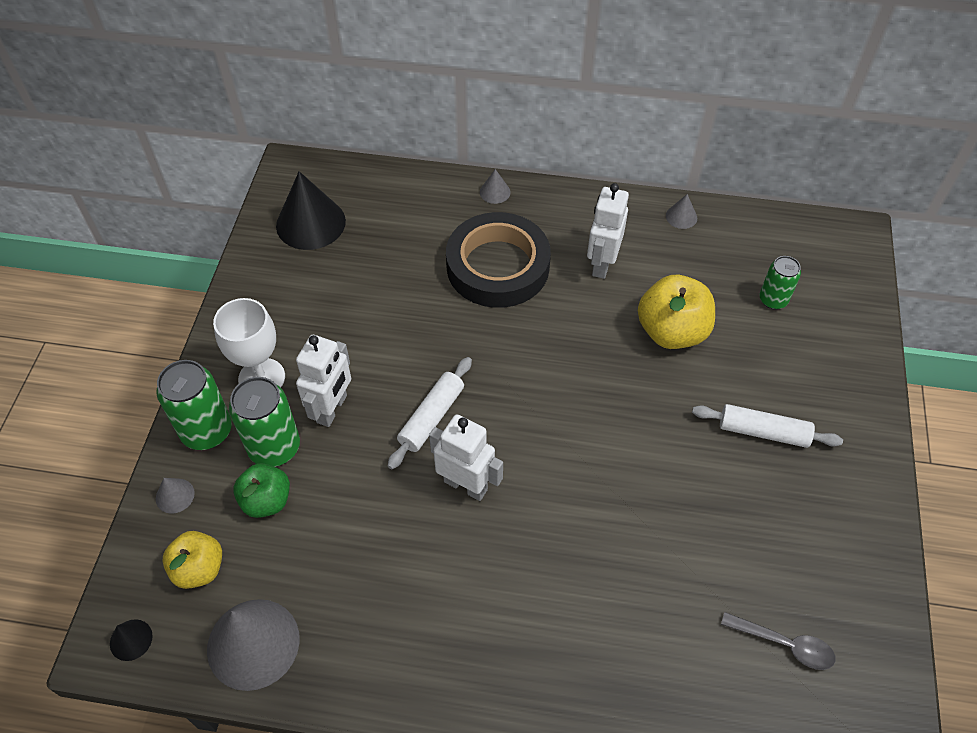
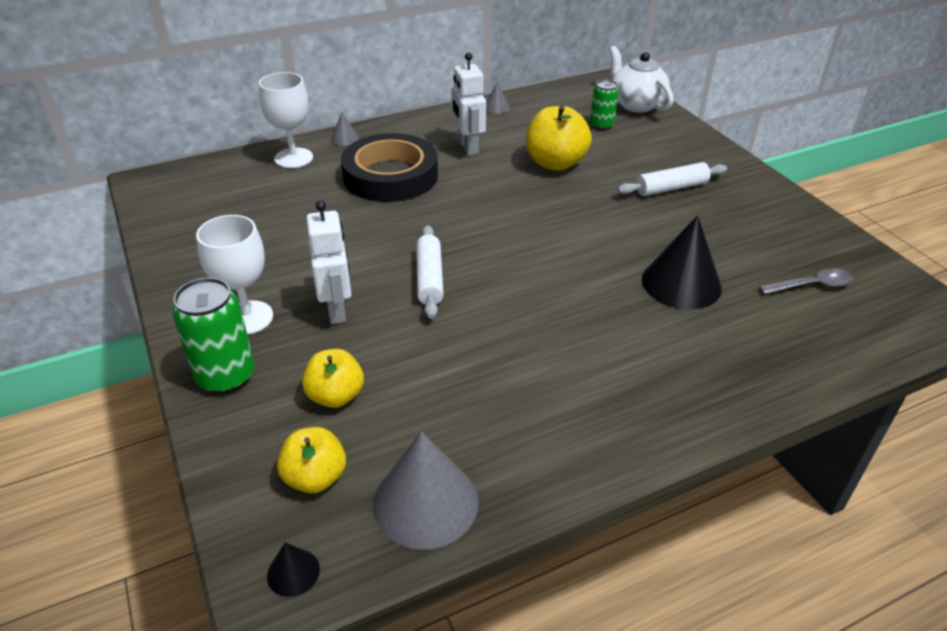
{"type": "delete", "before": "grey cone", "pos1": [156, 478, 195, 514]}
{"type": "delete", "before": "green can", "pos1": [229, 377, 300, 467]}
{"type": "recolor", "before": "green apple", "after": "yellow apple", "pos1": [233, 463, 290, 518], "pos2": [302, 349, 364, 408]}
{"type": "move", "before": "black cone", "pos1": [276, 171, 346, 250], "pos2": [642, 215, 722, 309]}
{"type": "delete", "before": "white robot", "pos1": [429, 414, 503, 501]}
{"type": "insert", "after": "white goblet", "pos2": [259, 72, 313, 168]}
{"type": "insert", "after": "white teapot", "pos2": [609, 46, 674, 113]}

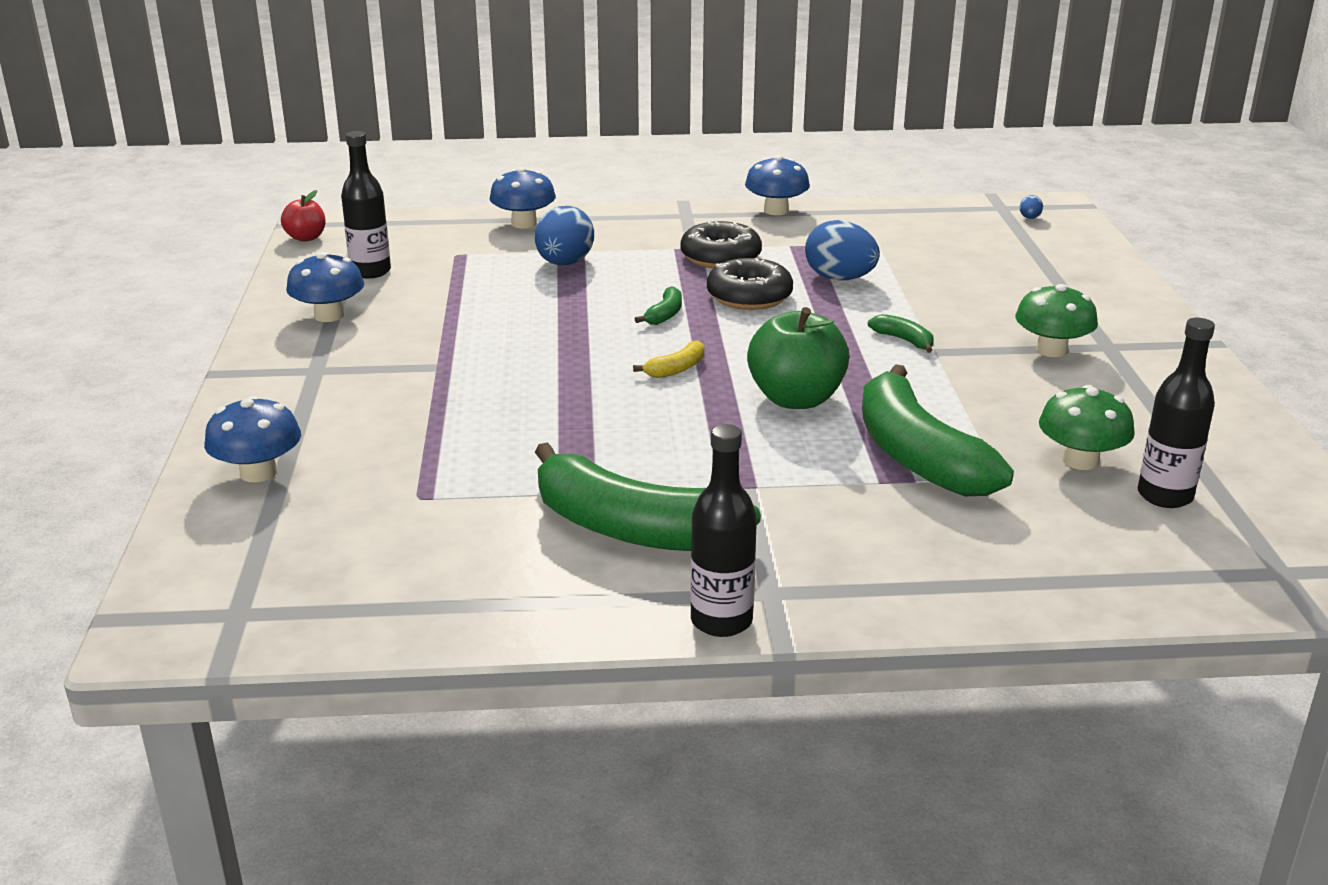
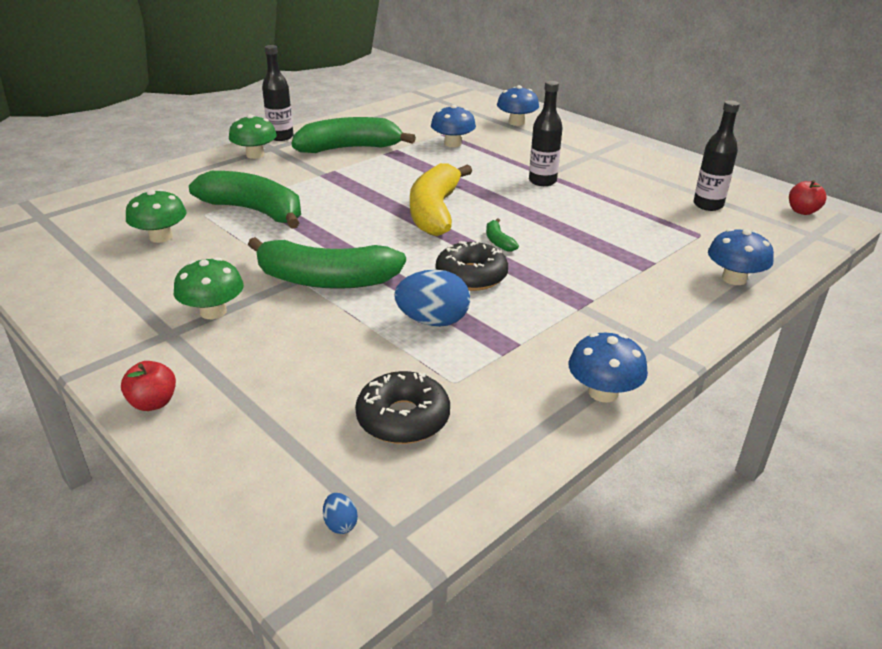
{"type": "move", "before": "blue mushroom", "pos1": [286, 252, 364, 322], "pos2": [431, 104, 476, 147]}
{"type": "delete", "before": "blue egg", "pos1": [535, 206, 594, 266]}
{"type": "resize", "before": "yellow banana", "pos1": [633, 341, 705, 378], "pos2": [410, 163, 472, 236], "scale": 2.48}
{"type": "move", "before": "black donut", "pos1": [681, 221, 762, 268], "pos2": [355, 371, 450, 444]}
{"type": "delete", "before": "green apple", "pos1": [747, 307, 850, 409]}
{"type": "resize", "before": "green banana", "pos1": [868, 314, 934, 353], "pos2": [248, 237, 406, 289], "scale": 2.48}
{"type": "move", "before": "black bottle", "pos1": [1138, 318, 1215, 508], "pos2": [529, 81, 563, 186]}
{"type": "insert", "after": "red apple", "pos2": [121, 361, 176, 411]}
{"type": "insert", "after": "green mushroom", "pos2": [229, 114, 277, 159]}

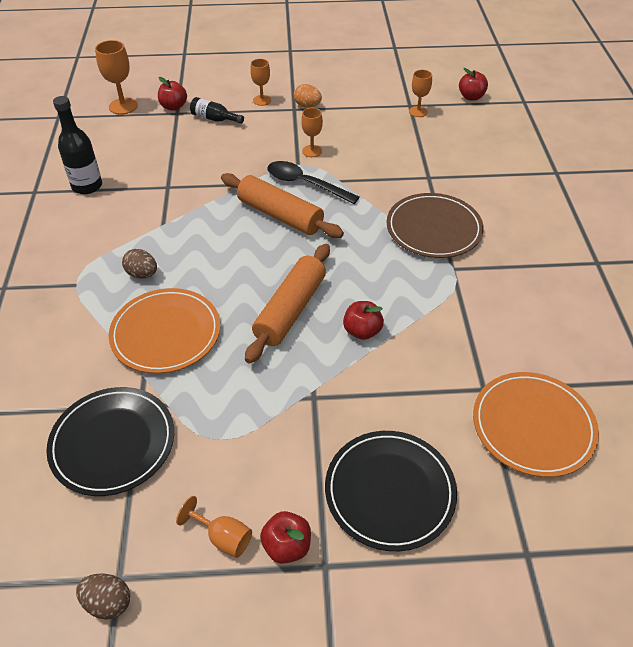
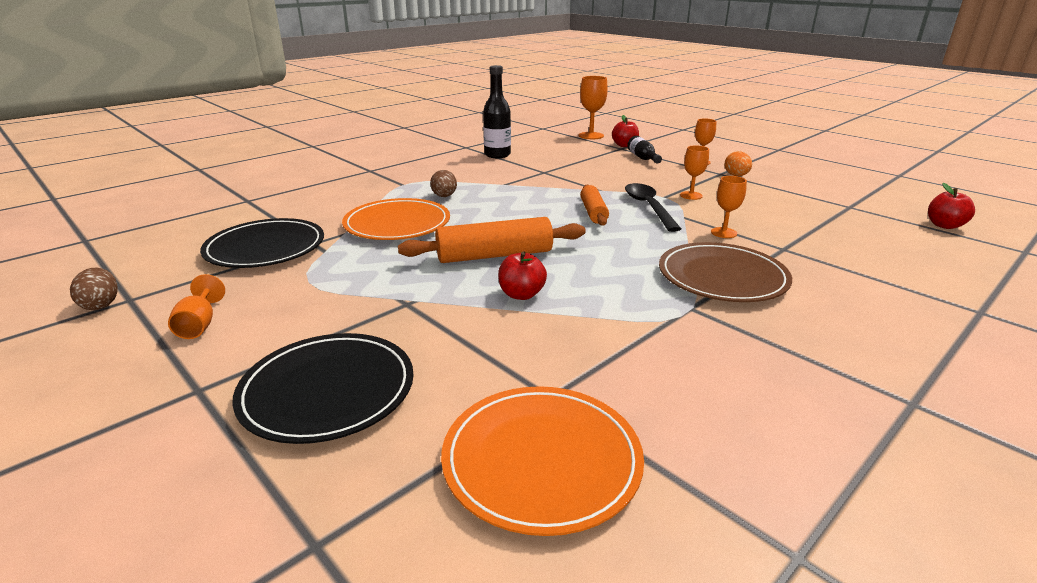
{"type": "resize", "before": "orange rolling pin", "pos1": [221, 173, 344, 238], "pos2": [580, 185, 609, 226], "scale": 0.63}
{"type": "delete", "before": "red apple", "pos1": [260, 511, 311, 564]}
{"type": "move", "before": "orange goblet", "pos1": [409, 70, 432, 117], "pos2": [711, 176, 747, 238]}

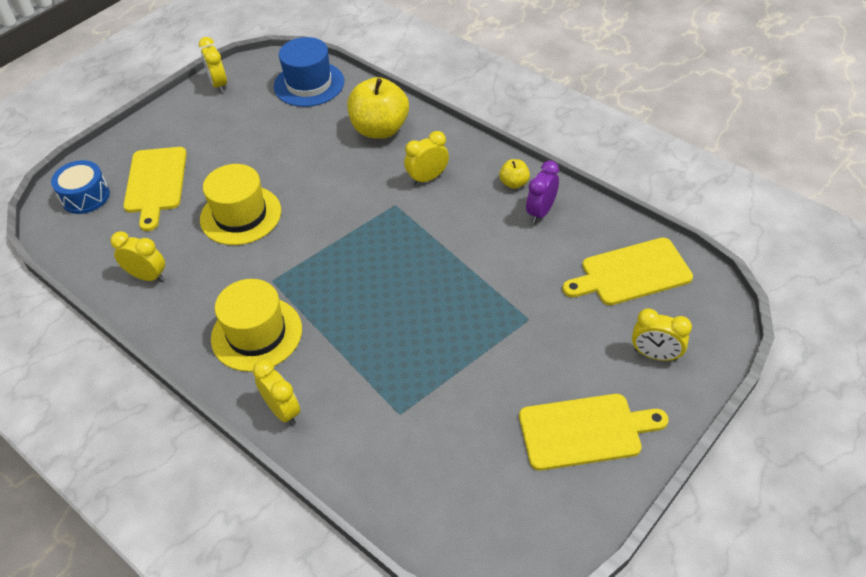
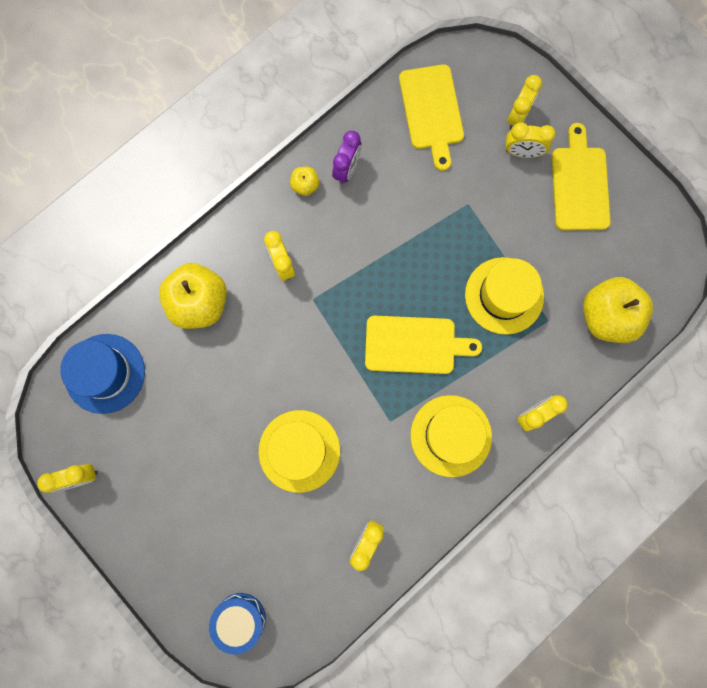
{"type": "move", "before": "yellow cutting board", "pos1": [123, 147, 187, 231], "pos2": [365, 316, 482, 374]}
{"type": "rotate", "before": "purple clock", "pos1": [526, 161, 559, 223], "pos2": [332, 131, 361, 184], "turn": -105}
{"type": "insert", "after": "yellow hat", "pos2": [465, 257, 544, 335]}
{"type": "insert", "after": "yellow clock", "pos2": [506, 122, 556, 158]}
{"type": "insert", "after": "yellow apple", "pos2": [583, 277, 653, 343]}

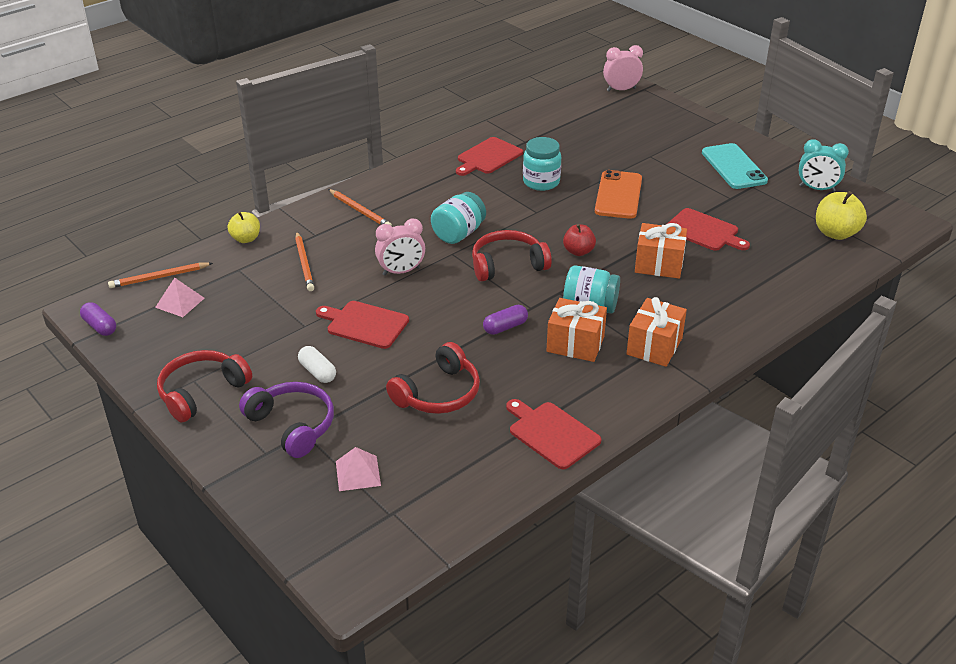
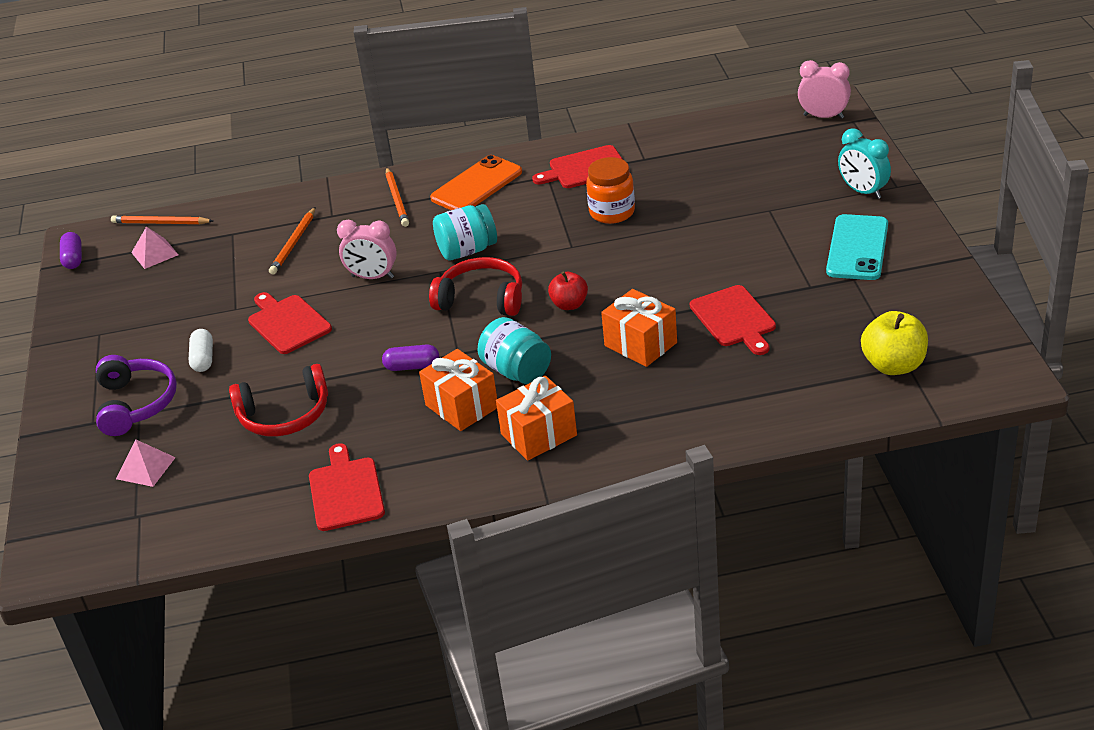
{"type": "delete", "before": "red headphones", "pos1": [157, 350, 252, 422]}
{"type": "delete", "before": "yellow apple", "pos1": [227, 211, 260, 243]}
{"type": "recolor", "before": "turquoise jar", "after": "orange jar", "pos1": [523, 137, 561, 191], "pos2": [586, 157, 635, 224]}
{"type": "move", "before": "orange phone", "pos1": [595, 170, 642, 219], "pos2": [430, 155, 522, 210]}
{"type": "move", "before": "turquoise clock", "pos1": [799, 139, 849, 192], "pos2": [838, 128, 891, 199]}

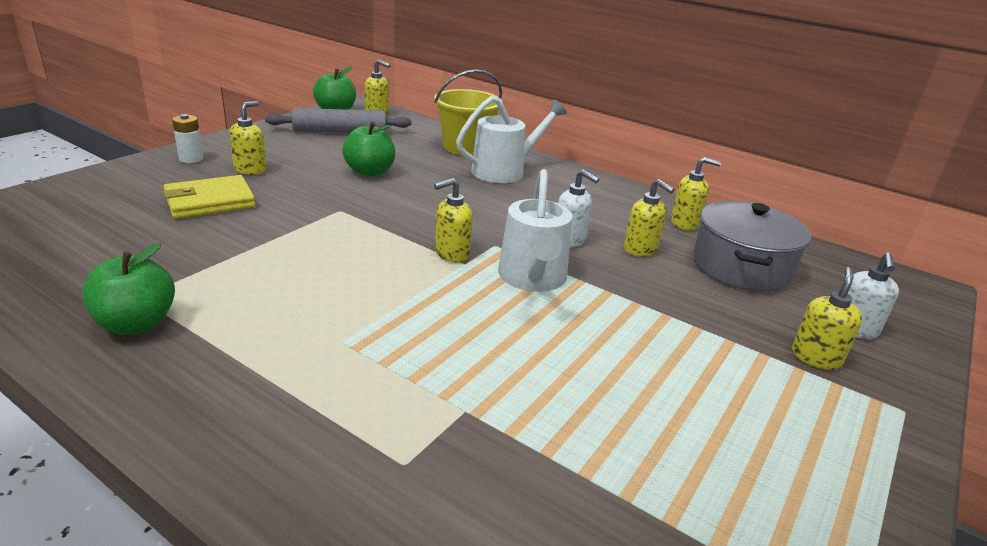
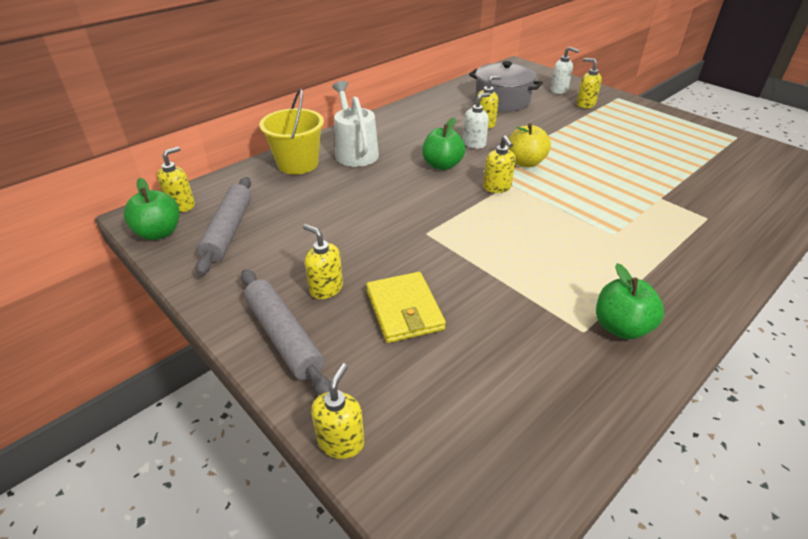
{"type": "replace", "before": "white battery", "after": "grey rolling pin", "pos1": [172, 114, 203, 163], "pos2": [241, 269, 330, 395]}
{"type": "move", "before": "green apple", "pos1": [342, 122, 395, 176], "pos2": [422, 118, 465, 170]}
{"type": "replace", "before": "white watering can", "after": "yellow apple", "pos1": [498, 169, 572, 292], "pos2": [508, 123, 551, 167]}
{"type": "move", "before": "yellow soap dispenser", "pos1": [671, 157, 721, 231], "pos2": [311, 363, 364, 459]}

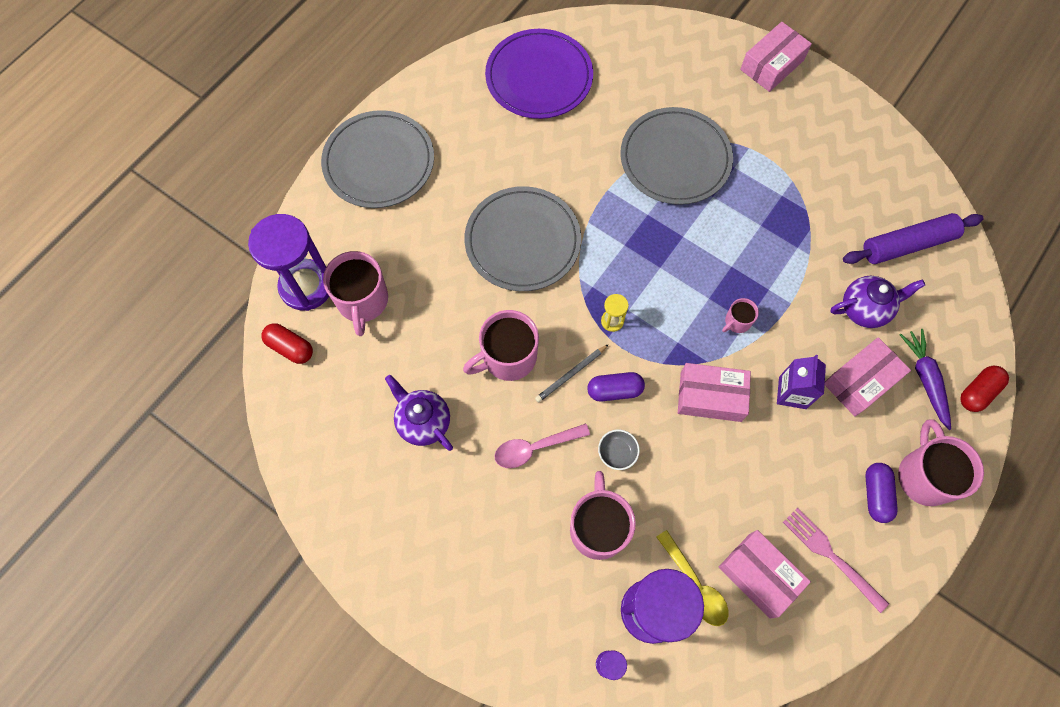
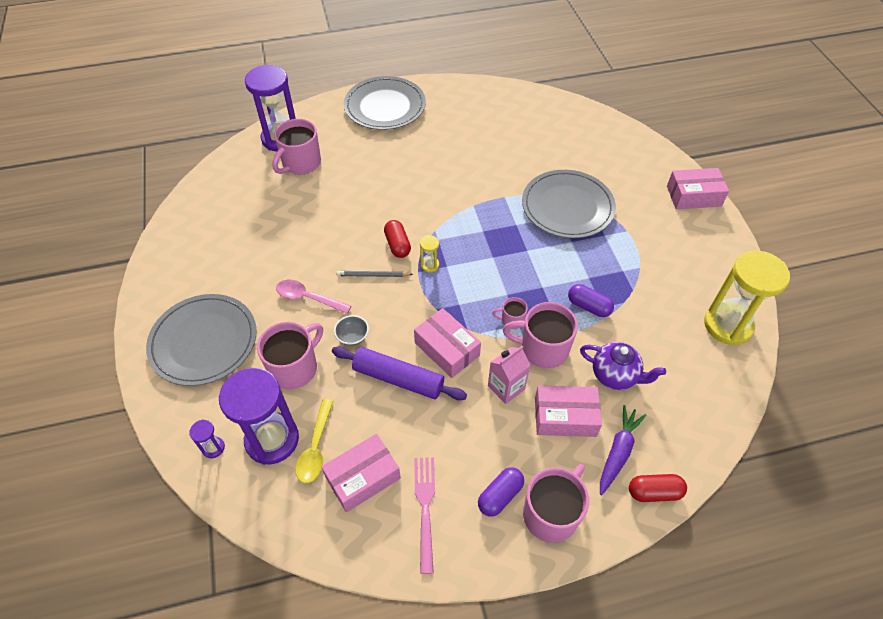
{"type": "move", "before": "red capsule", "pos1": [261, 323, 313, 364], "pos2": [384, 220, 411, 258]}
{"type": "delete", "before": "purple teapot", "pos1": [385, 375, 453, 451]}
{"type": "move", "before": "pink mug", "pos1": [463, 310, 539, 381], "pos2": [503, 302, 578, 369]}
{"type": "move", "before": "grey plate", "pos1": [465, 186, 581, 291], "pos2": [146, 294, 257, 386]}
{"type": "delete", "before": "purple plate", "pos1": [485, 29, 593, 119]}
{"type": "move", "before": "purple capsule", "pos1": [587, 372, 645, 401], "pos2": [568, 284, 614, 317]}
{"type": "rotate", "before": "pink box", "pos1": [719, 530, 811, 619], "pos2": [321, 434, 401, 512], "turn": 60}
{"type": "recolor", "before": "purple carton", "after": "pink carton", "pos1": [777, 355, 826, 409], "pos2": [488, 346, 531, 404]}
{"type": "move", "before": "purple rolling pin", "pos1": [843, 213, 984, 264], "pos2": [332, 346, 467, 400]}
{"type": "insert", "after": "yellow hourglass", "pos2": [704, 251, 790, 345]}

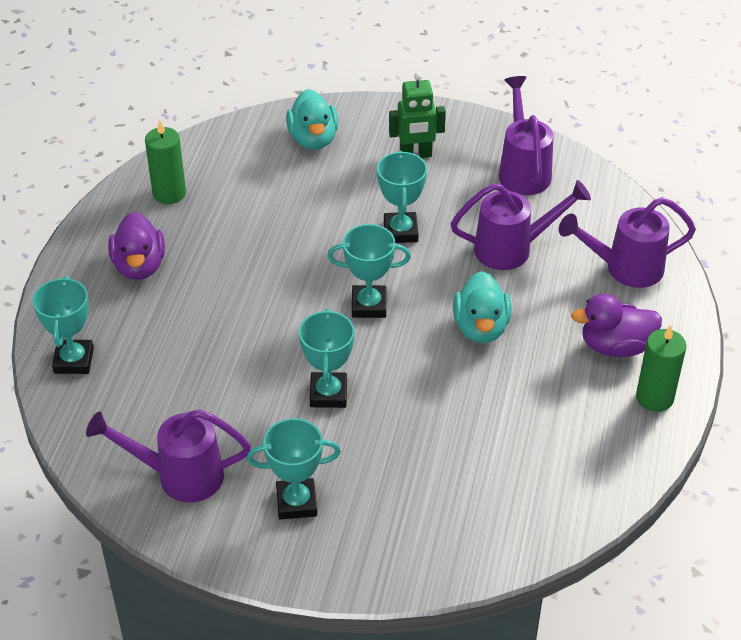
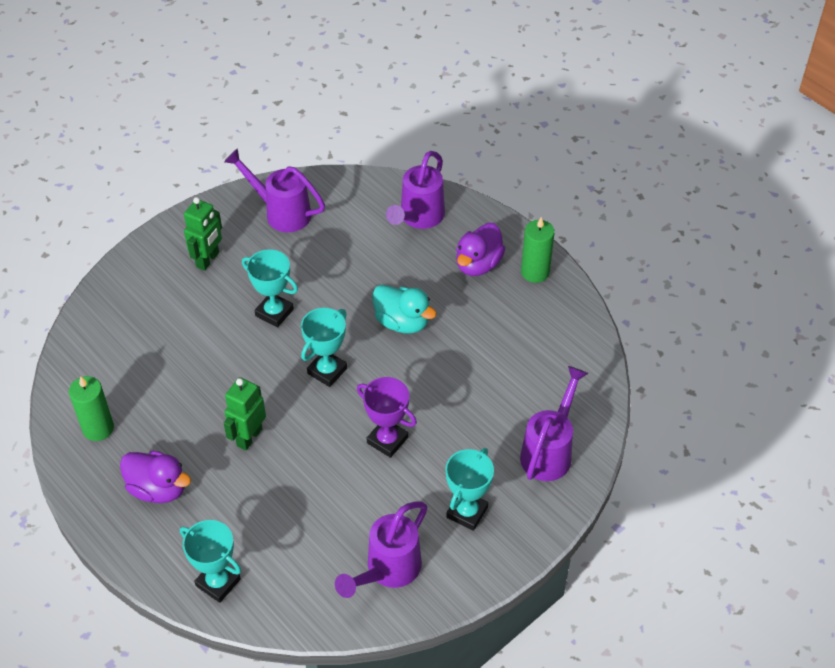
{"type": "delete", "before": "turquoise duck", "pos1": [286, 89, 338, 150]}
{"type": "recolor", "before": "turquoise trophy", "after": "purple trophy", "pos1": [299, 308, 355, 408], "pos2": [357, 377, 417, 458]}
{"type": "move", "before": "purple watering can", "pos1": [450, 180, 591, 270], "pos2": [520, 366, 589, 481]}
{"type": "insert", "after": "green robot", "pos2": [224, 377, 266, 450]}

